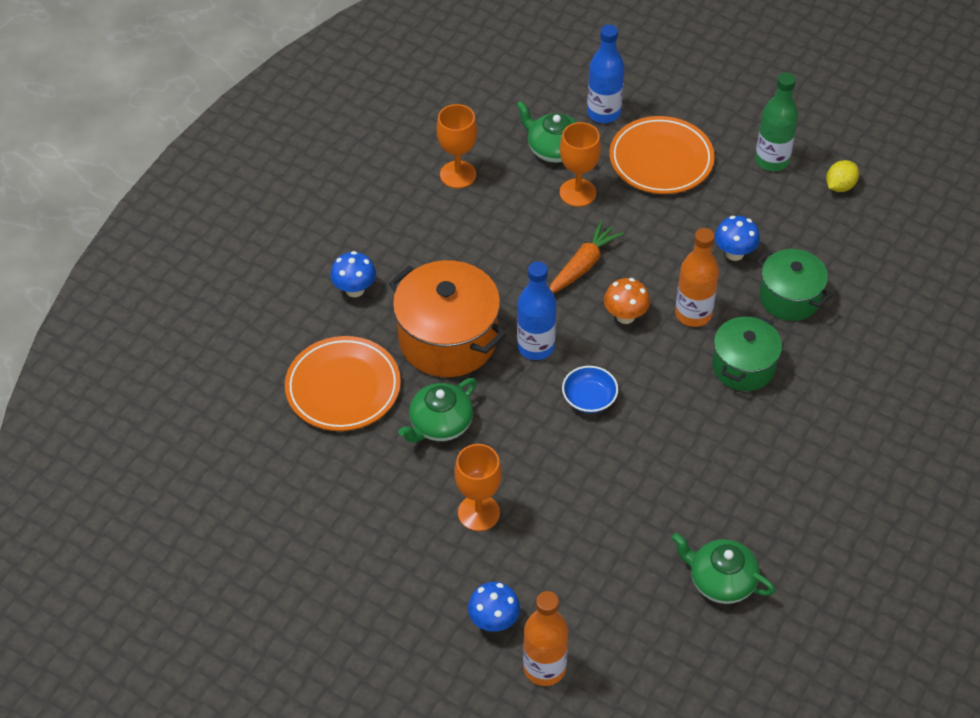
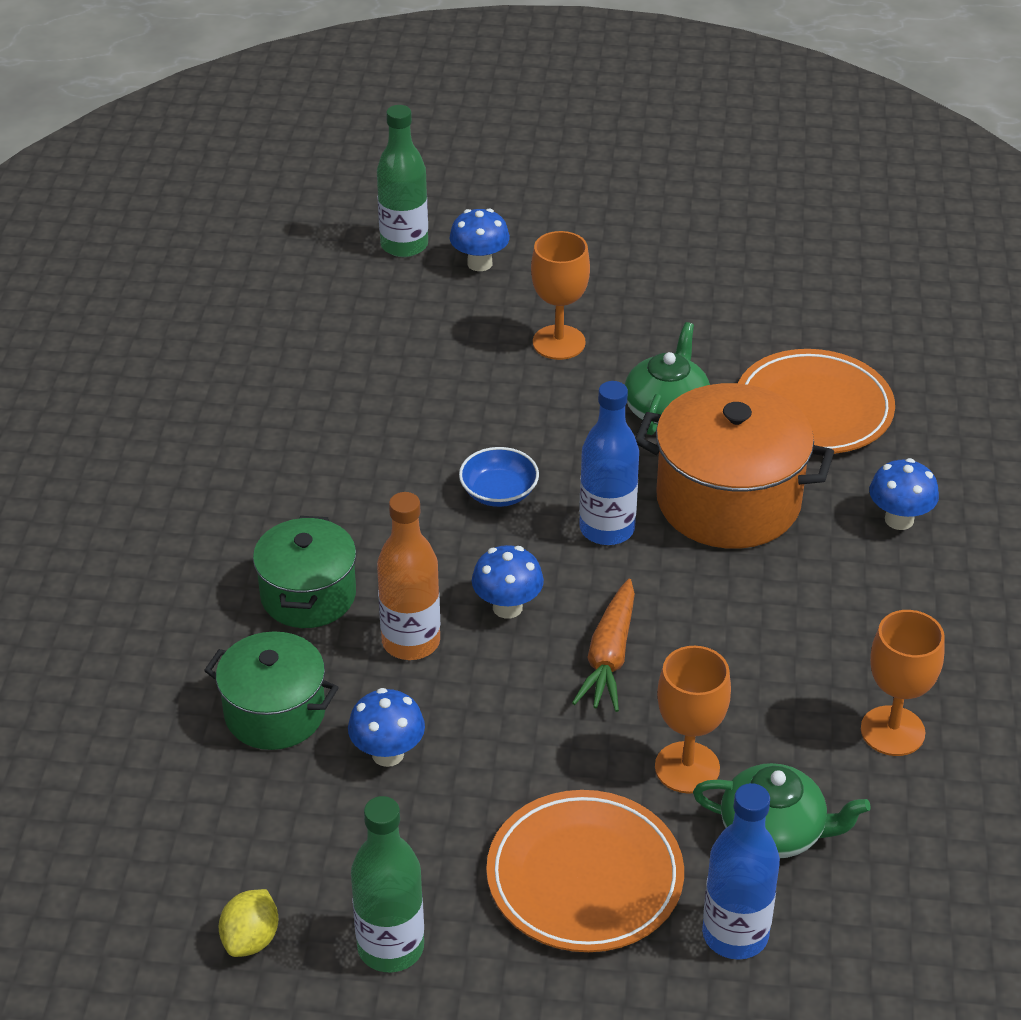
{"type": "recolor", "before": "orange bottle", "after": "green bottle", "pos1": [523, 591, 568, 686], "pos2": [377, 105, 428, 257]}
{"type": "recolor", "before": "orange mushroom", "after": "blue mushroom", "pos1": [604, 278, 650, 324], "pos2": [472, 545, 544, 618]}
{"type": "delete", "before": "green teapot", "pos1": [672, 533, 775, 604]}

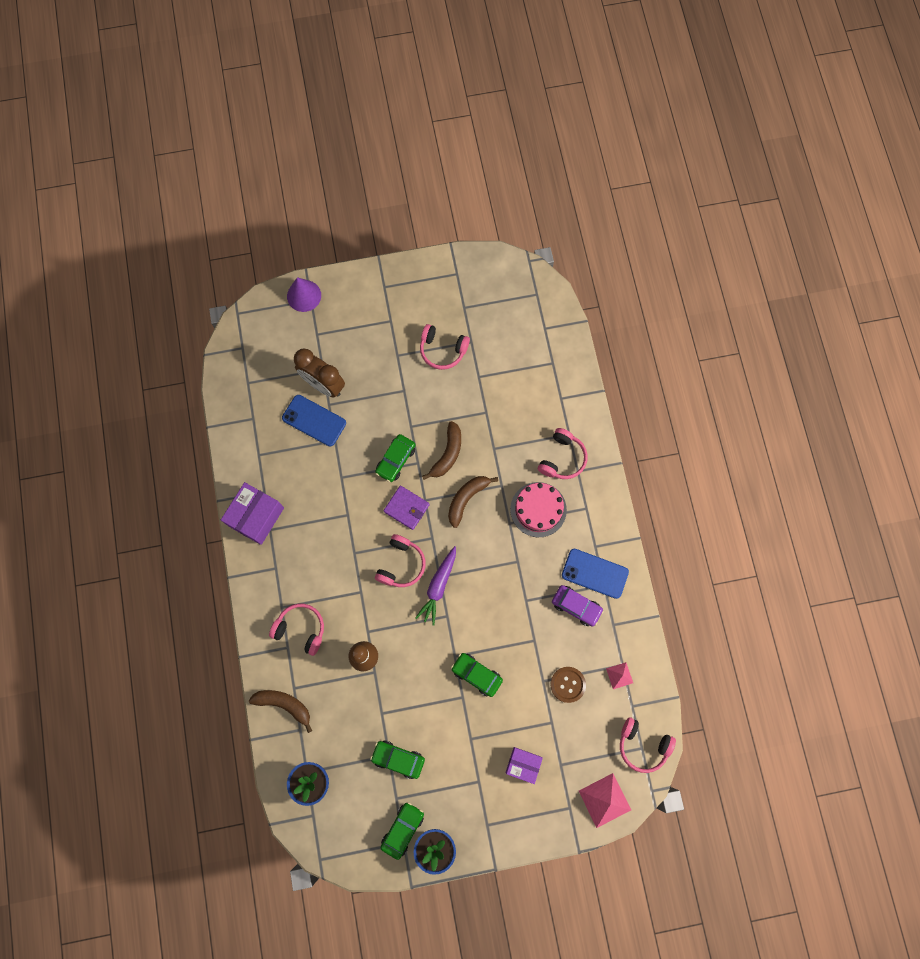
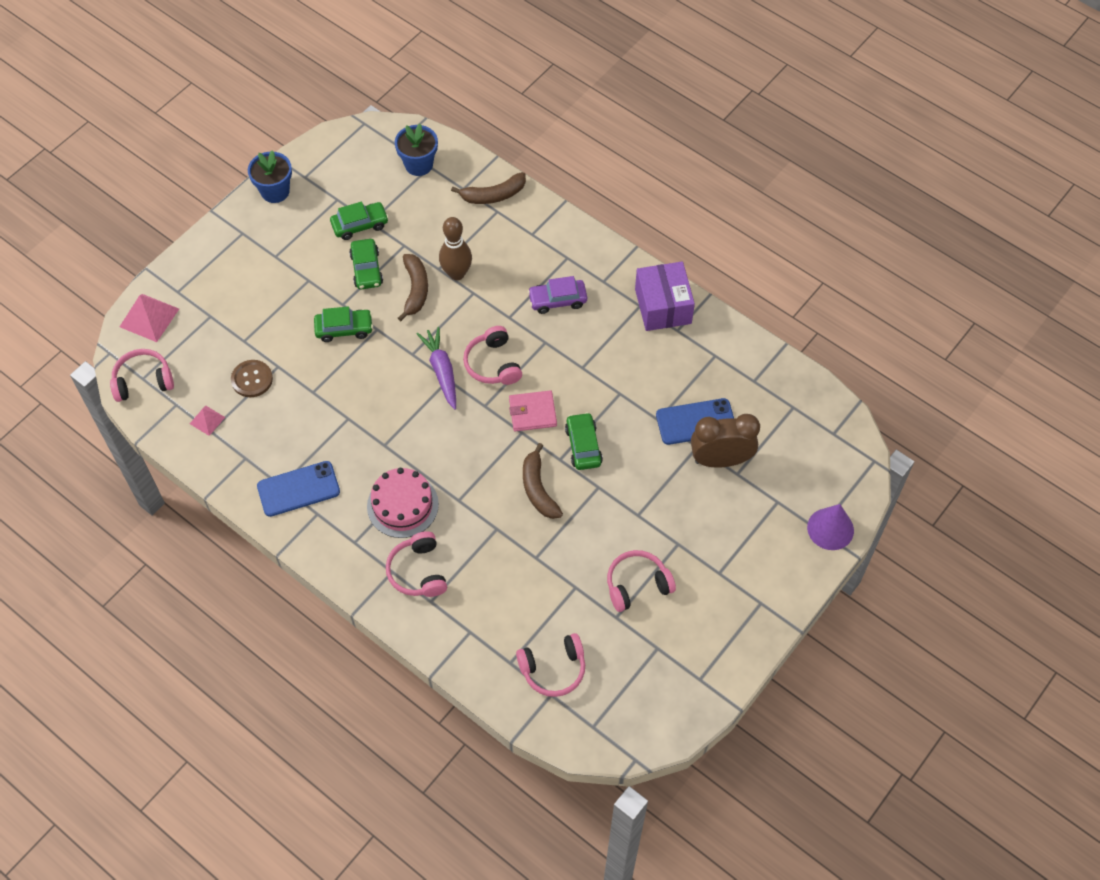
{"type": "move", "before": "pink headphones", "pos1": [269, 604, 324, 656], "pos2": [516, 633, 585, 697]}
{"type": "move", "before": "green car", "pos1": [381, 802, 424, 860], "pos2": [349, 239, 383, 290]}
{"type": "recolor", "before": "purple wallet", "after": "pink wallet", "pos1": [383, 486, 430, 530], "pos2": [509, 390, 557, 432]}
{"type": "move", "before": "brown banana", "pos1": [448, 476, 498, 528], "pos2": [398, 254, 428, 321]}
{"type": "delete", "before": "purple box", "pos1": [506, 747, 543, 784]}
{"type": "move", "before": "purple car", "pos1": [552, 585, 604, 627], "pos2": [528, 276, 587, 314]}

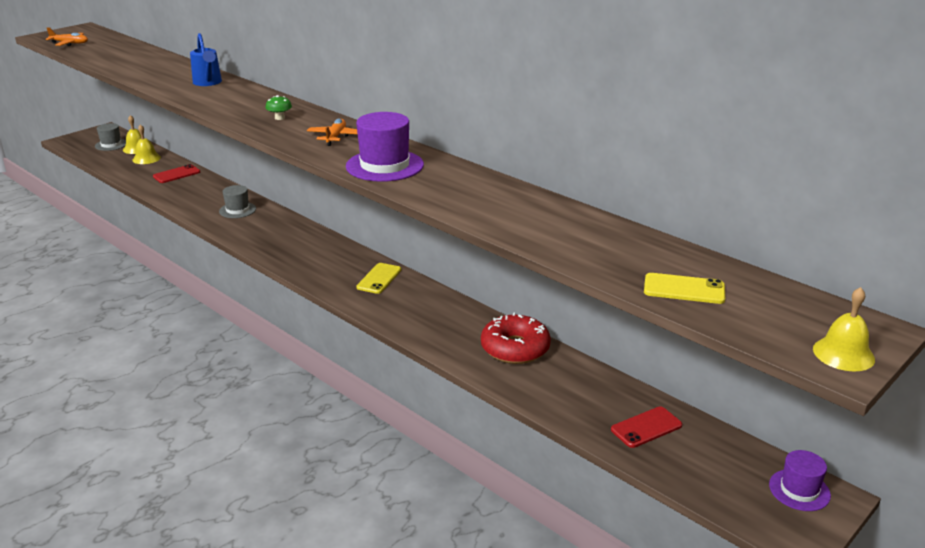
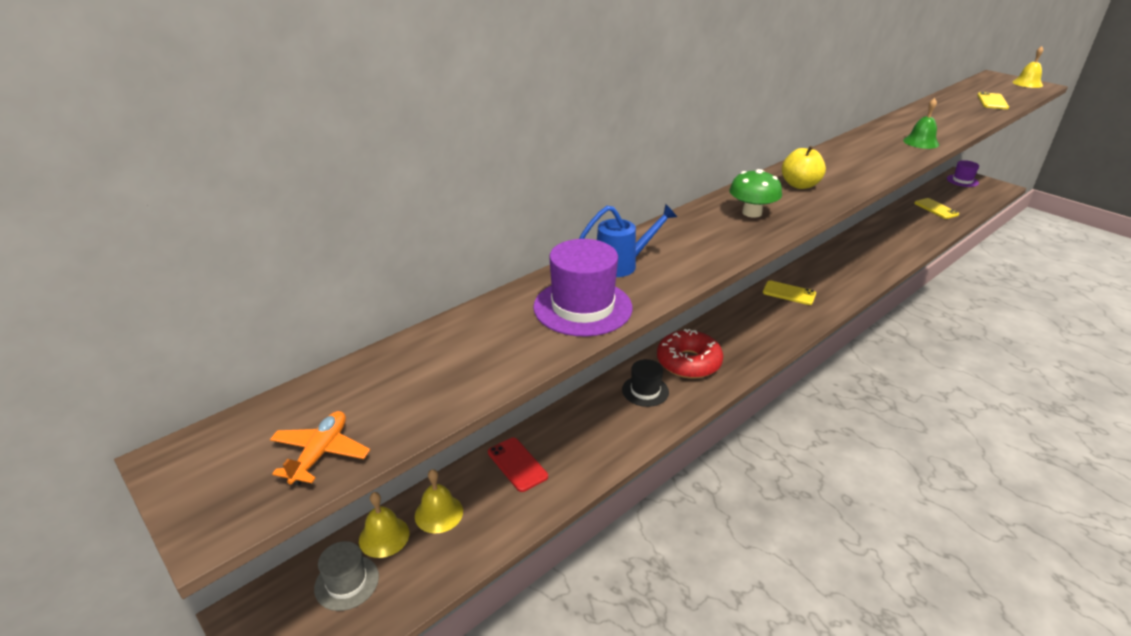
{"type": "recolor", "before": "grey hat", "after": "black hat", "pos1": [219, 185, 256, 218], "pos2": [622, 359, 669, 407]}
{"type": "resize", "before": "green mushroom", "pos1": [265, 95, 292, 120], "pos2": [729, 169, 782, 217], "scale": 1.7}
{"type": "replace", "before": "orange plane", "after": "yellow apple", "pos1": [307, 119, 358, 146], "pos2": [782, 146, 826, 189]}
{"type": "move", "before": "purple hat", "pos1": [346, 112, 424, 182], "pos2": [533, 239, 633, 336]}
{"type": "move", "before": "red donut", "pos1": [481, 313, 551, 364], "pos2": [657, 329, 723, 379]}
{"type": "recolor", "before": "red phone", "after": "yellow phone", "pos1": [611, 406, 682, 448], "pos2": [914, 198, 959, 219]}
{"type": "insert", "after": "green bell", "pos2": [903, 98, 939, 149]}

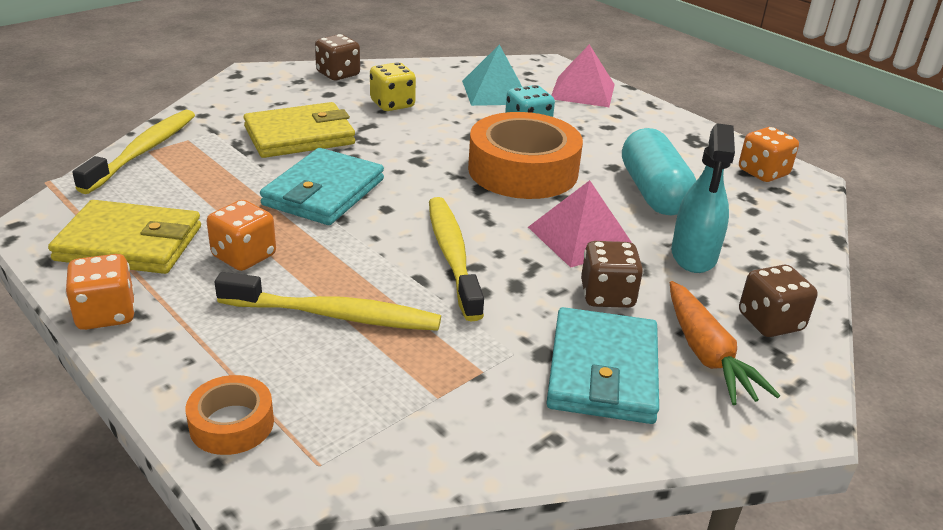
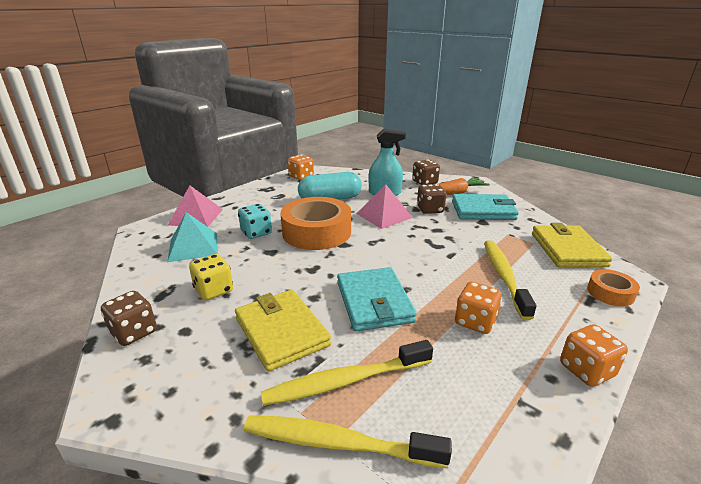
{"type": "move", "before": "yellow wallet", "pos1": [48, 200, 201, 274], "pos2": [532, 223, 612, 267]}
{"type": "rotate", "before": "turquoise wallet", "pos1": [260, 148, 384, 225], "pos2": [337, 267, 417, 332], "turn": 60}
{"type": "move", "before": "yellow toothbrush", "pos1": [429, 197, 484, 321], "pos2": [261, 340, 433, 406]}

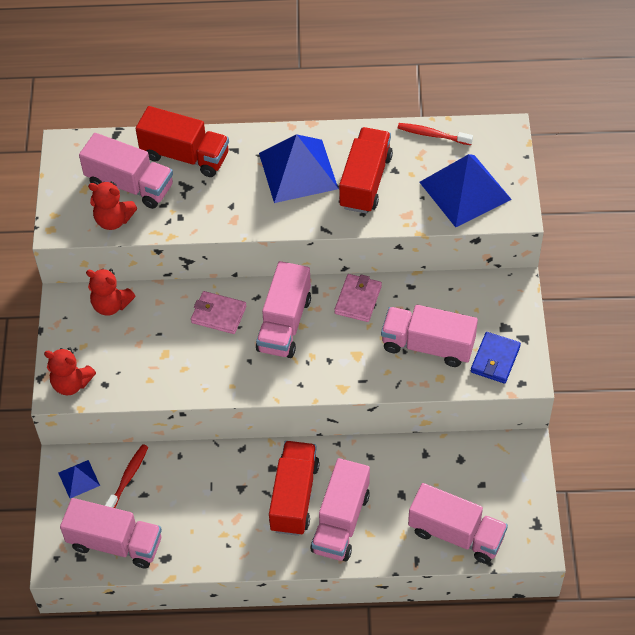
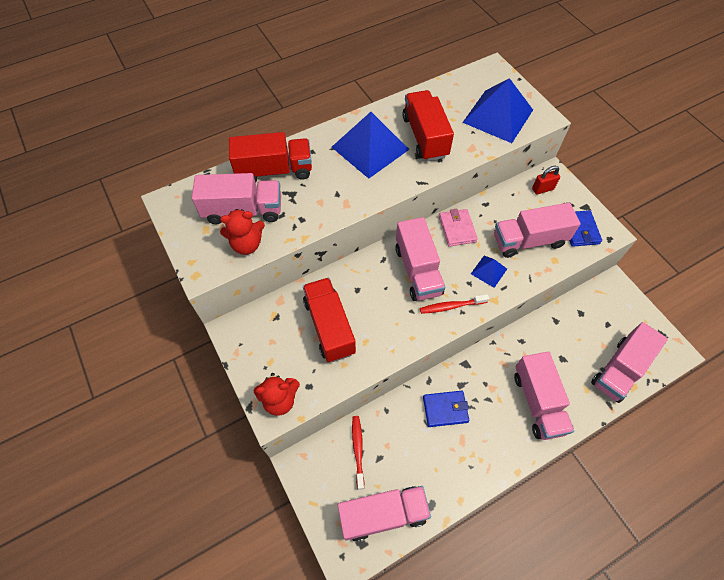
{"type": "move", "before": "blue pyramid", "pos1": [58, 460, 100, 498], "pos2": [471, 256, 507, 288]}
{"type": "delete", "before": "red teddy bear", "pos1": [86, 268, 135, 316]}
{"type": "delete", "before": "pink wallet", "pos1": [191, 291, 247, 334]}
{"type": "move", "before": "red truck", "pos1": [269, 441, 320, 536], "pos2": [303, 278, 356, 362]}
{"type": "move", "before": "red toothbrush", "pos1": [398, 123, 473, 145], "pos2": [420, 294, 489, 314]}
{"type": "rotate", "before": "pink truck", "pos1": [408, 483, 508, 564], "pos2": [591, 322, 668, 403], "turn": 135}
{"type": "insert", "after": "blue wallet", "pos2": [423, 391, 469, 427]}
{"type": "insert", "after": "red padlock", "pos2": [532, 166, 560, 195]}

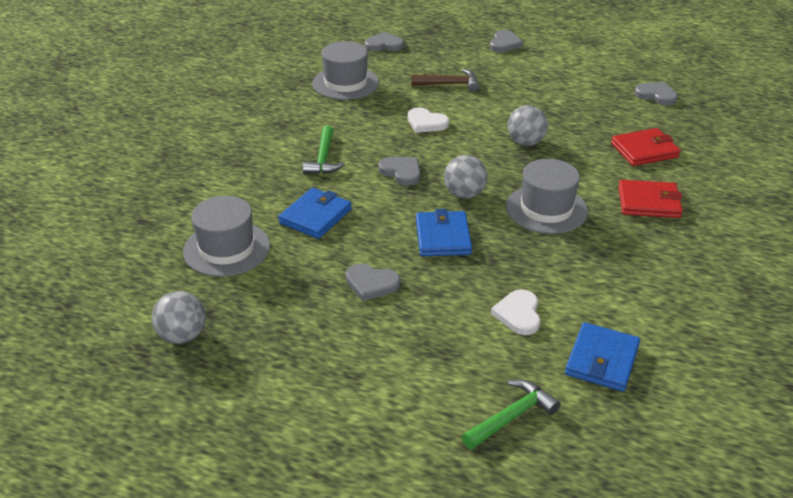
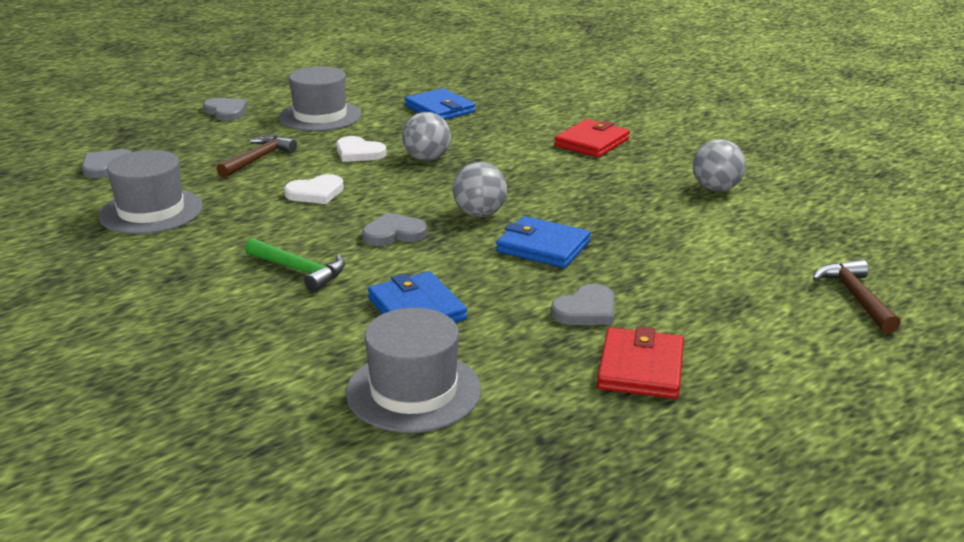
{"type": "move", "before": "grey ball", "pos1": [152, 291, 206, 344], "pos2": [693, 139, 746, 191]}
{"type": "recolor", "before": "green hammer", "after": "brown hammer", "pos1": [462, 379, 561, 450], "pos2": [812, 260, 901, 333]}
{"type": "move", "before": "white heart", "pos1": [491, 289, 540, 335], "pos2": [336, 136, 387, 162]}
{"type": "move", "before": "grey hat", "pos1": [506, 159, 588, 234], "pos2": [279, 66, 361, 131]}
{"type": "move", "before": "blue wallet", "pos1": [565, 322, 640, 392], "pos2": [405, 88, 475, 120]}
{"type": "move", "before": "red wallet", "pos1": [611, 128, 681, 166], "pos2": [597, 326, 684, 399]}
{"type": "delete", "before": "grey heart", "pos1": [635, 82, 678, 105]}

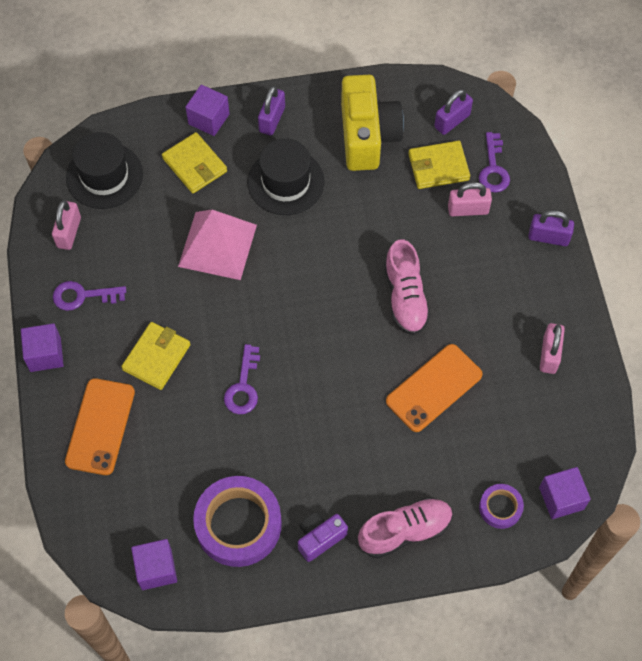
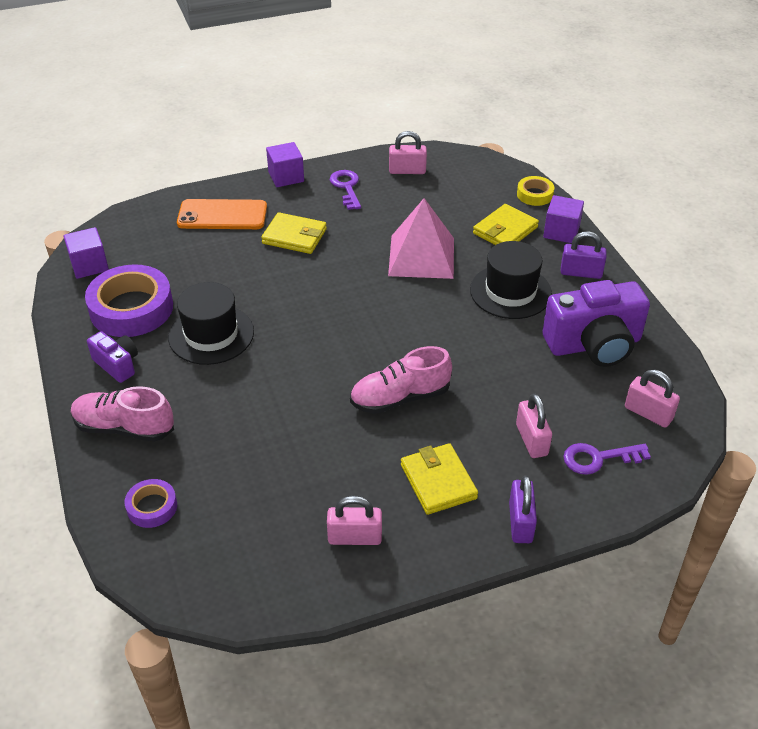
{"type": "move", "before": "black hat", "pos1": [66, 132, 143, 209], "pos2": [168, 282, 254, 365]}
{"type": "delete", "before": "purple key", "pos1": [224, 344, 260, 414]}
{"type": "recolor", "before": "yellow camera", "after": "purple camera", "pos1": [341, 75, 404, 171], "pos2": [542, 280, 650, 367]}
{"type": "rotate", "before": "pink shoe", "pos1": [358, 497, 453, 558], "pos2": [71, 386, 174, 442], "turn": 135}
{"type": "delete", "before": "orange phone", "pos1": [386, 344, 483, 432]}
{"type": "move", "before": "yellow wallet", "pos1": [408, 141, 470, 189], "pos2": [401, 443, 478, 515]}
{"type": "recolor", "before": "purple padlock", "after": "pink padlock", "pos1": [434, 89, 473, 135], "pos2": [625, 370, 680, 427]}
{"type": "delete", "before": "purple cube", "pos1": [539, 467, 591, 519]}
{"type": "insert", "after": "yellow tape", "pos2": [517, 176, 555, 206]}

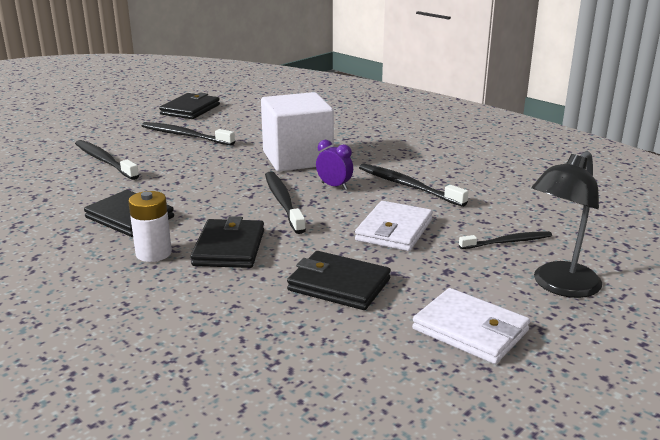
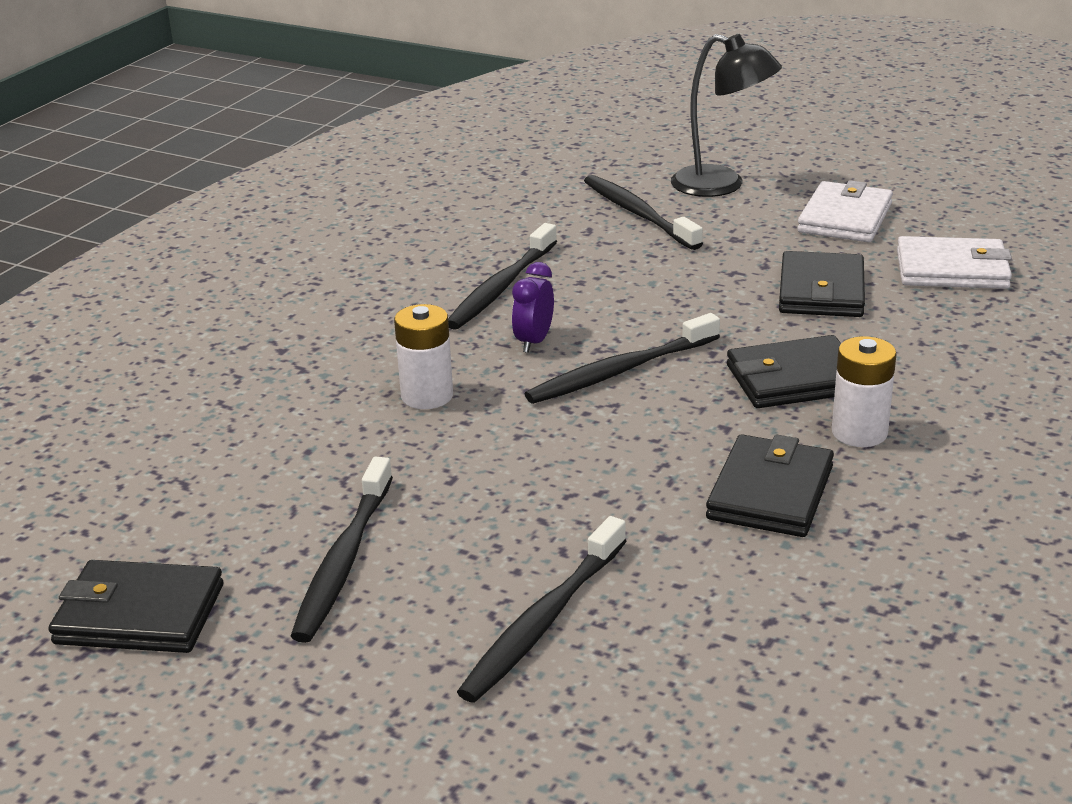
{"type": "replace", "before": "white cube", "after": "white battery", "pos1": [261, 92, 334, 172], "pos2": [394, 304, 453, 409]}
{"type": "move", "before": "white wallet", "pos1": [355, 201, 433, 251], "pos2": [897, 236, 1012, 289]}
{"type": "resize", "before": "black toothbrush", "pos1": [459, 231, 552, 249], "pos2": [584, 175, 703, 250], "scale": 1.53}

